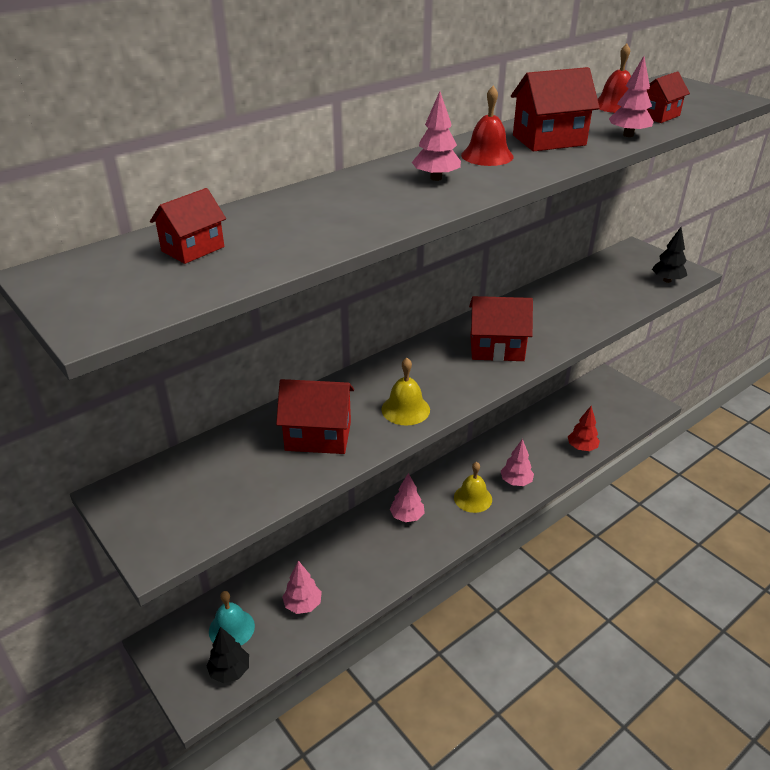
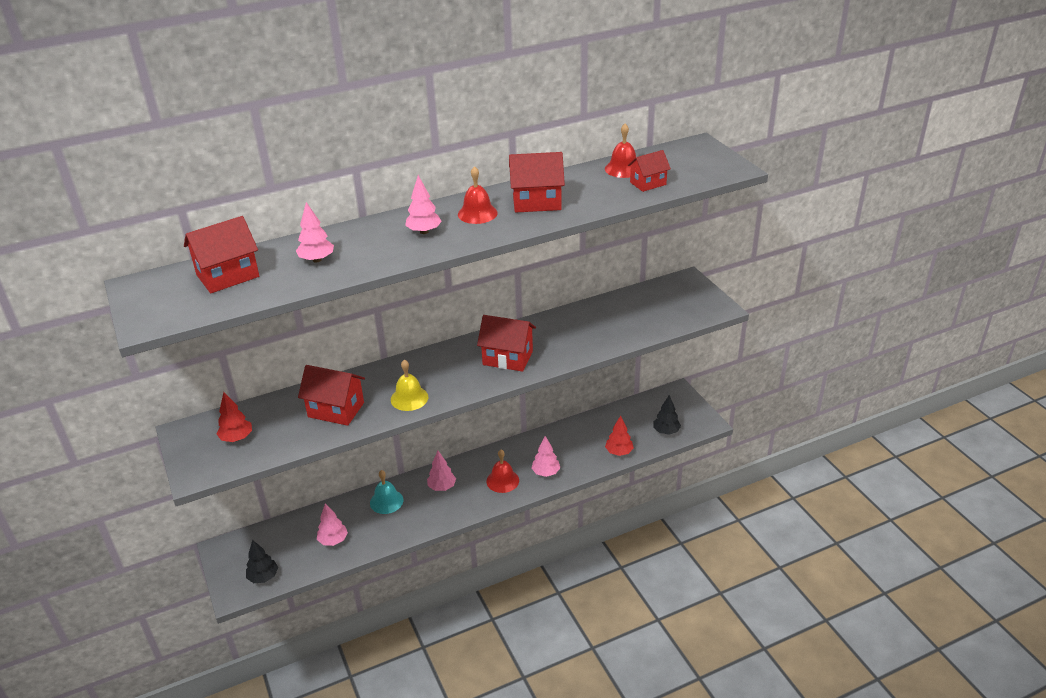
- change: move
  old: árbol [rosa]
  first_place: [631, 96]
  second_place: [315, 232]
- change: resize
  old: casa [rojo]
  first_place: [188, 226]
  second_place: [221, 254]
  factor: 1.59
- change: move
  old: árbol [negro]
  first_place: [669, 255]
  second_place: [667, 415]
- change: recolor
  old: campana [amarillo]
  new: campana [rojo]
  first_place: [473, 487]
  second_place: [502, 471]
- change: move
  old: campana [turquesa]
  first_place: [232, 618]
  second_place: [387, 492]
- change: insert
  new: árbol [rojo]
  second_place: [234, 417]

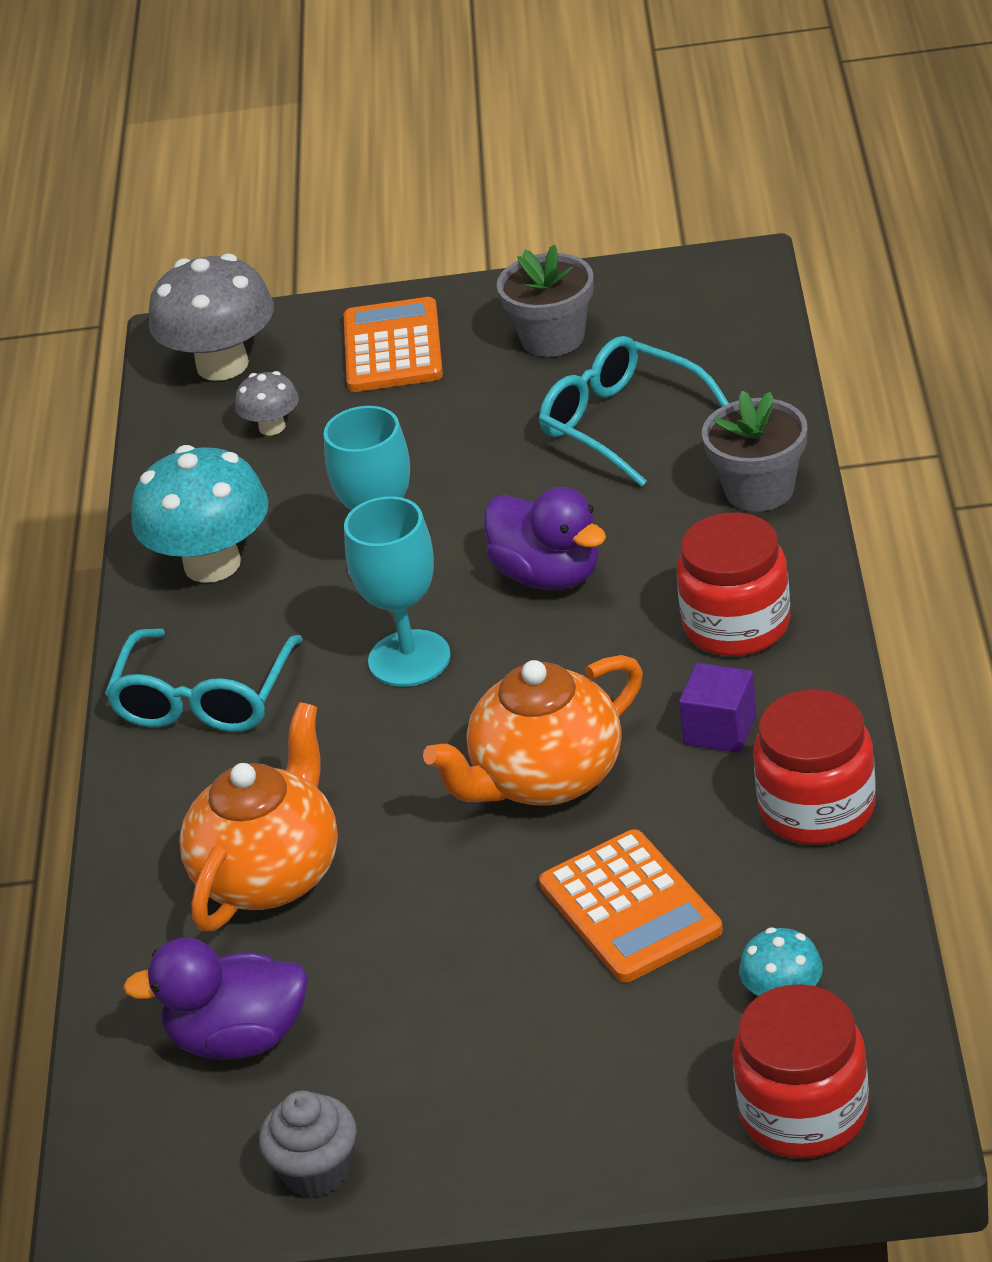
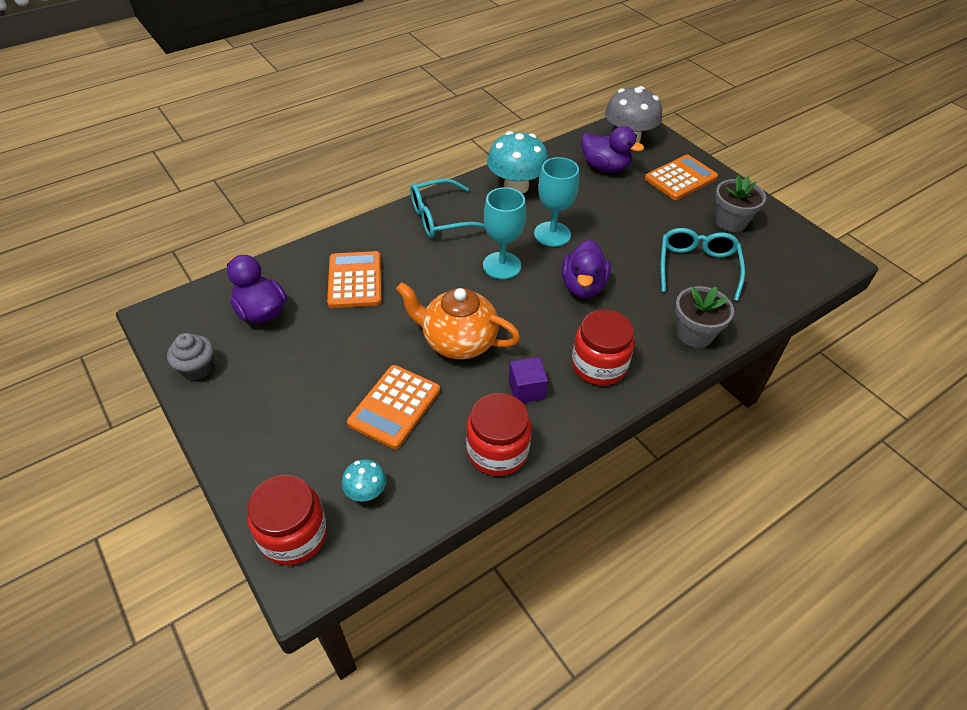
- change: replace
  old: seta [gris]
  new: pato [morado]
  first_place: [267, 403]
  second_place: [612, 149]
- change: replace
  old: tetera [naranja]
  new: calculadora [naranja]
  first_place: [258, 817]
  second_place: [354, 279]

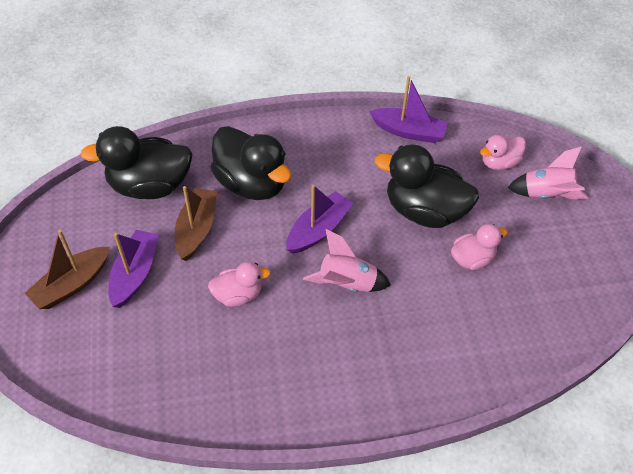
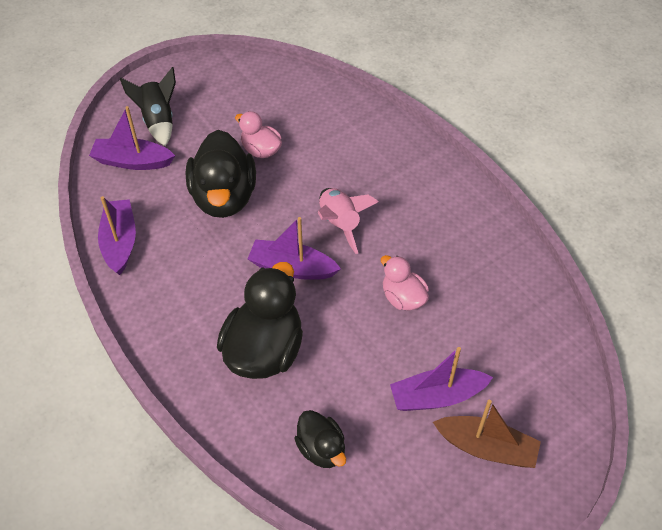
- change: resize
  old: pato [negro]
  first_place: [136, 162]
  second_place: [320, 439]
  factor: 0.54
- change: replace
  old: pato [rosa]
  new: barco [morado]
  first_place: [503, 152]
  second_place: [132, 138]
- change: recolor
  old: cohete [rosa]
  new: cohete [negro]
  first_place: [548, 173]
  second_place: [148, 106]
- change: delete
  old: barco [marrón]
  first_place: [195, 223]

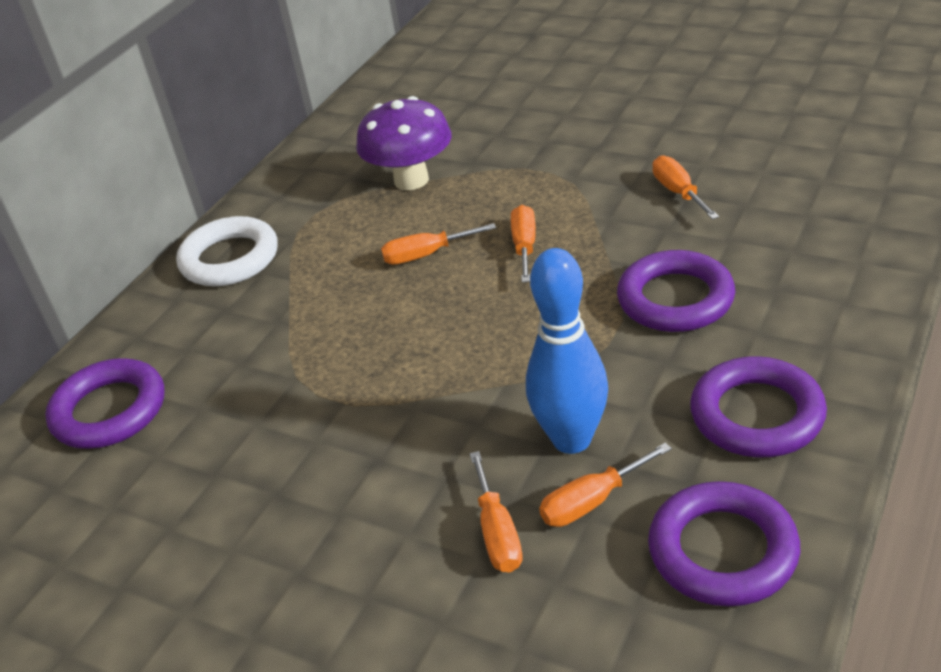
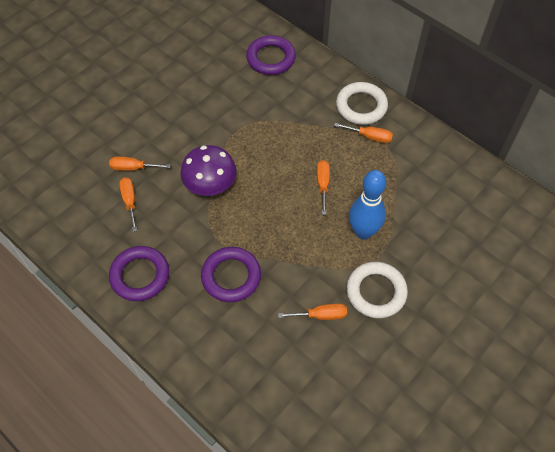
- change: move
  old: seta [morado]
  first_place: [404, 143]
  second_place: [208, 170]
- change: move
  old: destornillador [naranja]
  first_place: [523, 244]
  second_place: [363, 133]
- change: move
  old: bolo [azul]
  first_place: [567, 351]
  second_place: [367, 204]
- change: delete
  old: anillo [morado]
  first_place: [724, 544]
- change: insert
  new: anillo [blanco]
  second_place: [377, 290]

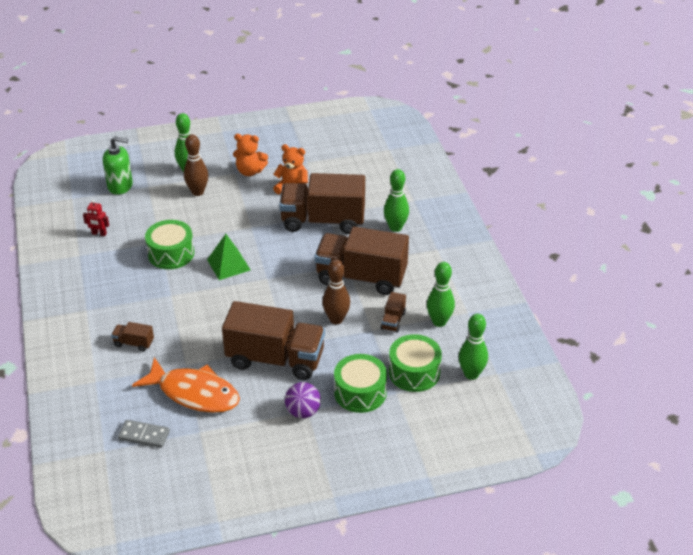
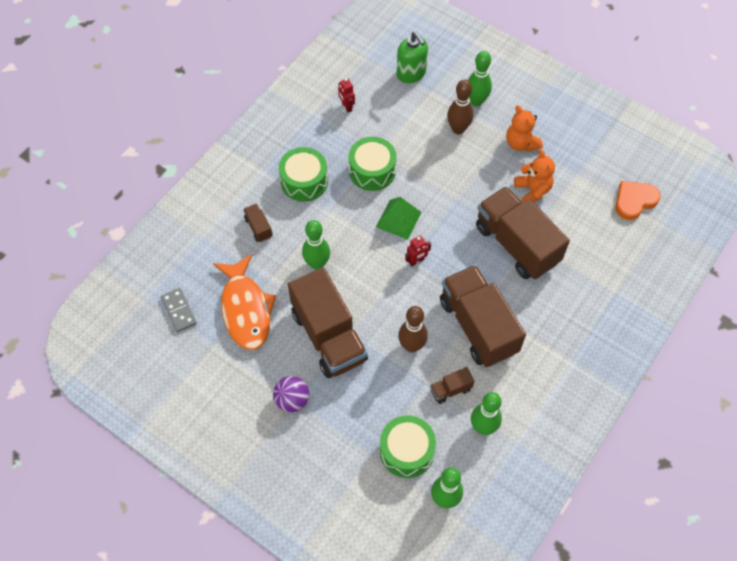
- change: move
  old: bolo [verde]
  first_place: [396, 200]
  second_place: [316, 245]
- change: move
  old: tambor [verde]
  first_place: [360, 383]
  second_place: [303, 174]
- change: insert
  new: corazón [naranja]
  second_place: [638, 200]
- change: insert
  new: robot [rojo]
  second_place: [418, 250]

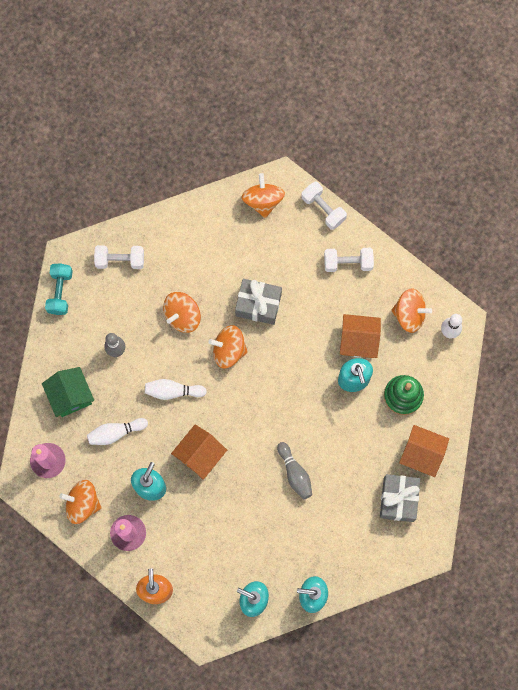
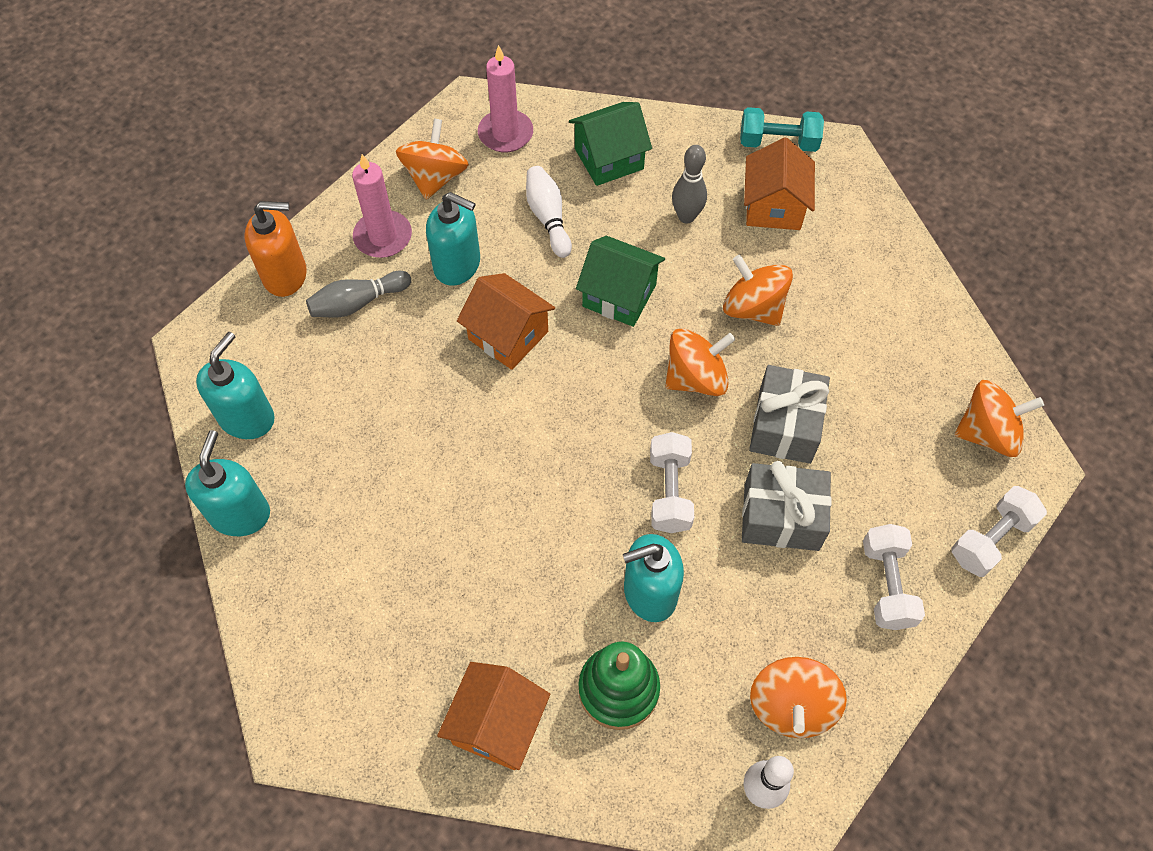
- change: move
  old: mancuerna [blanco]
  first_place: [119, 257]
  second_place: [672, 482]
- change: move
  old: casa [naranja]
  first_place: [360, 336]
  second_place: [779, 183]
- change: rotate
  old: peonza [naranja]
  first_place: [228, 346]
  second_place: [700, 362]
  degrees: 60
- change: replace
  old: bolo [blanco]
  new: casa [verde]
  first_place: [176, 389]
  second_place: [620, 281]
- change: move
  old: bolo [gris]
  first_place: [294, 471]
  second_place: [358, 294]
- change: move
  old: regalo [gris]
  first_place: [400, 498]
  second_place: [787, 506]

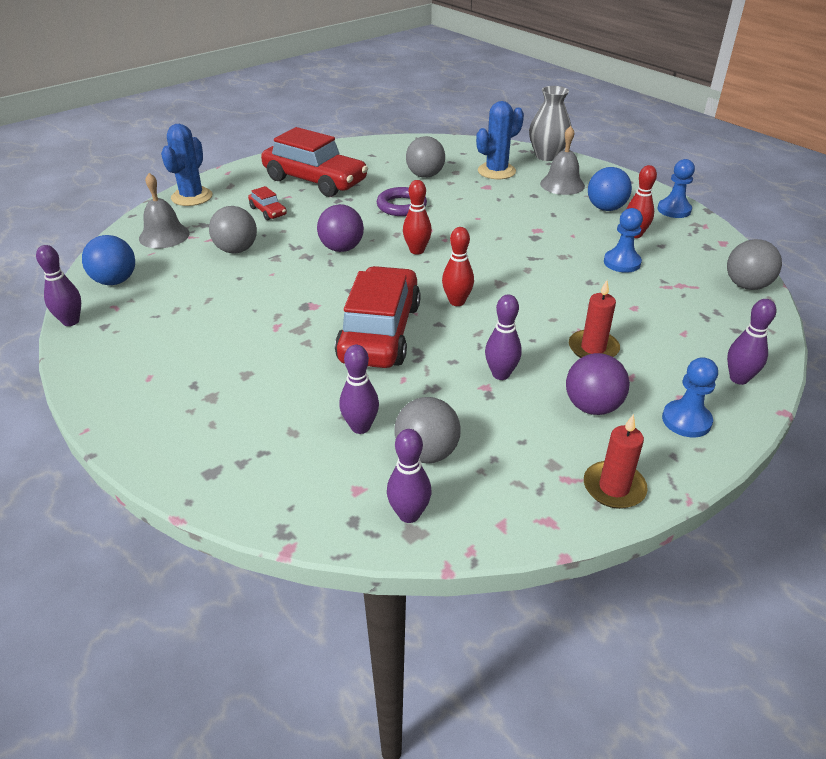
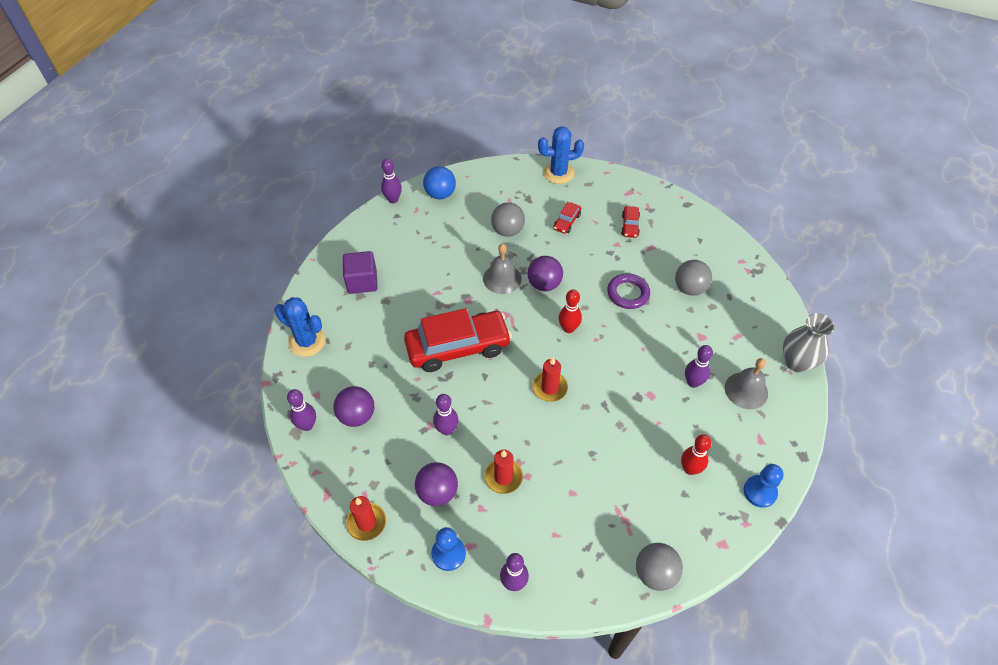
- change: move
  old: cactus [azul]
  first_place: [500, 140]
  second_place: [300, 327]
- change: resize
  old: coche [rojo]
  first_place: [314, 162]
  second_place: [630, 222]
  factor: 0.43
- change: delete
  old: pelota [azul]
  first_place: [610, 189]
- change: move
  old: campana [gris]
  first_place: [164, 210]
  second_place: [502, 269]
- change: delete
  old: peón [azul]
  first_place: [623, 240]
- change: delete
  old: bolo [rojo]
  first_place: [458, 266]
- change: move
  old: bolo [morado]
  first_place: [359, 389]
  second_place: [699, 366]
- change: recolor
  old: pelota [gris]
  new: pelota [morado]
  first_place: [427, 430]
  second_place: [353, 406]
- change: insert
  new: cubo [morado]
  second_place: [360, 272]
- change: insert
  new: vela [rojo]
  second_place: [550, 379]

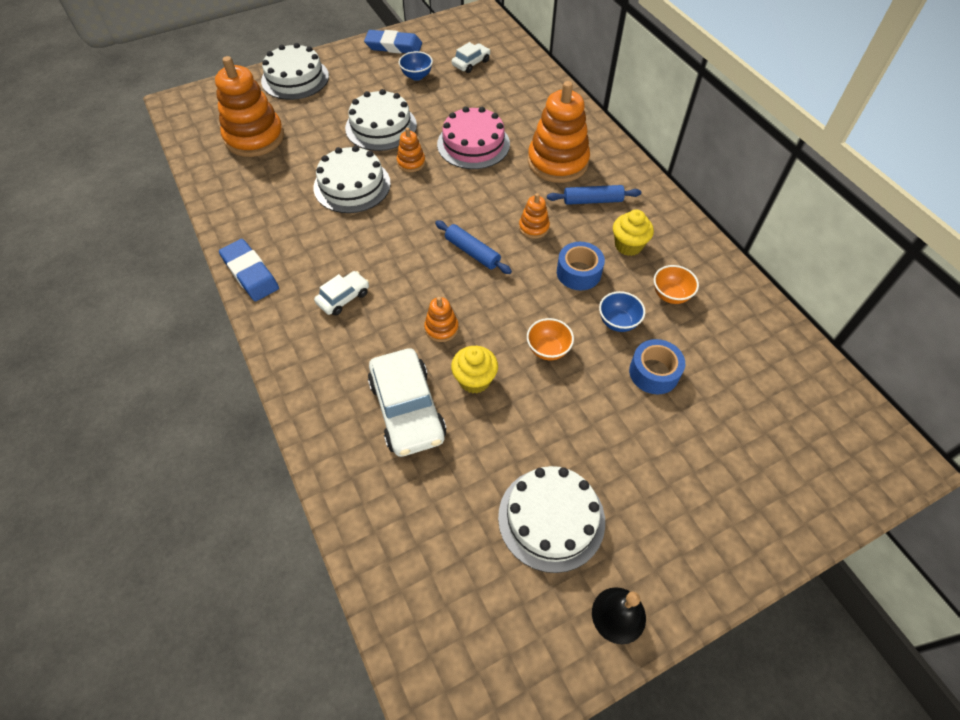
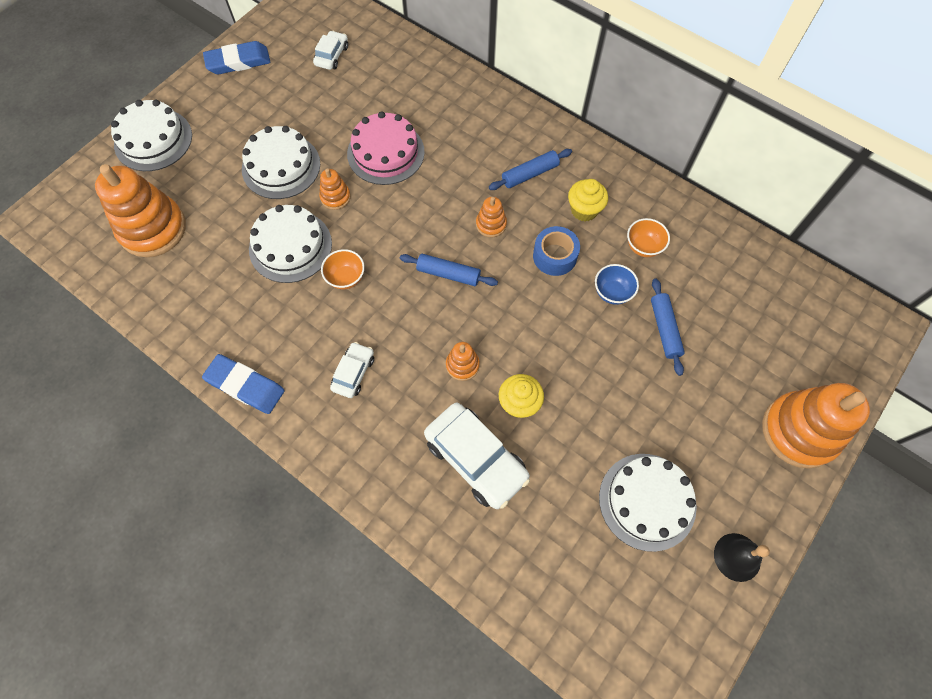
- change: delete
  old: cuenco [azul]
  first_place: [416, 66]
- change: move
  old: juguete apilable [naranja]
  first_place: [559, 132]
  second_place: [816, 426]
- change: move
  old: cuenco [naranja]
  first_place: [550, 339]
  second_place: [343, 269]
- change: replace
  old: cinta adhesiva [azul]
  new: rodillo [azul]
  first_place: [657, 366]
  second_place: [668, 327]

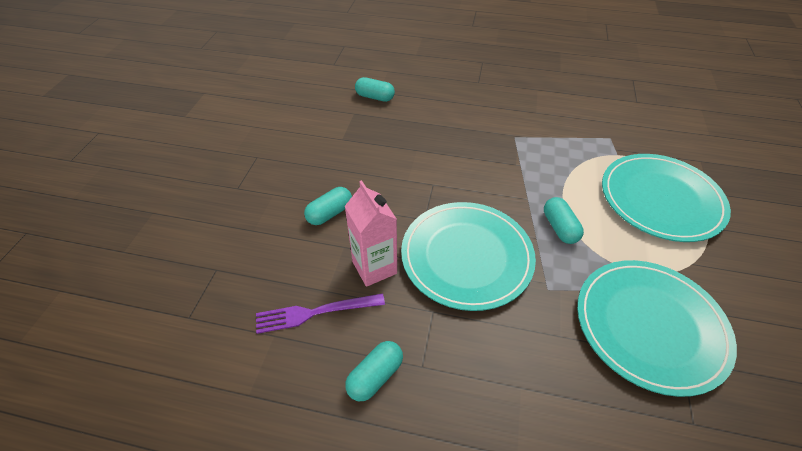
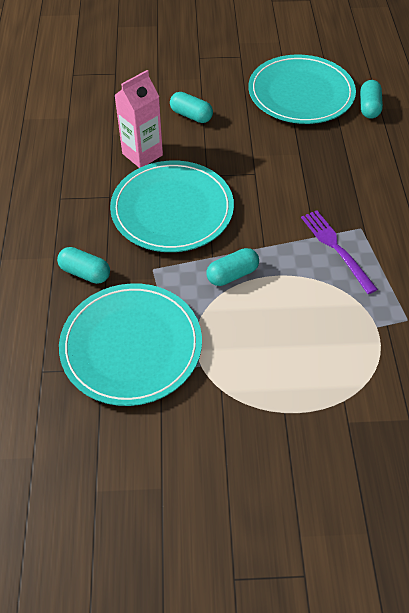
- change: move
  old: plato [turquesa]
  first_place: [666, 198]
  second_place: [302, 89]
- change: move
  old: tenedor [morado]
  first_place: [320, 313]
  second_place: [339, 252]
- change: move
  old: cápsula [turquesa]
  first_place: [374, 371]
  second_place: [83, 265]

